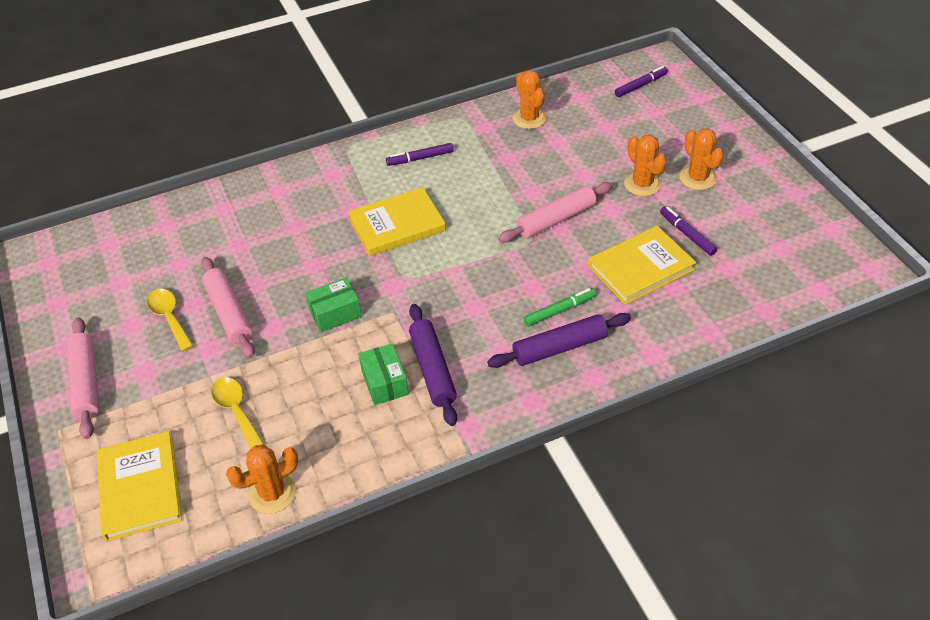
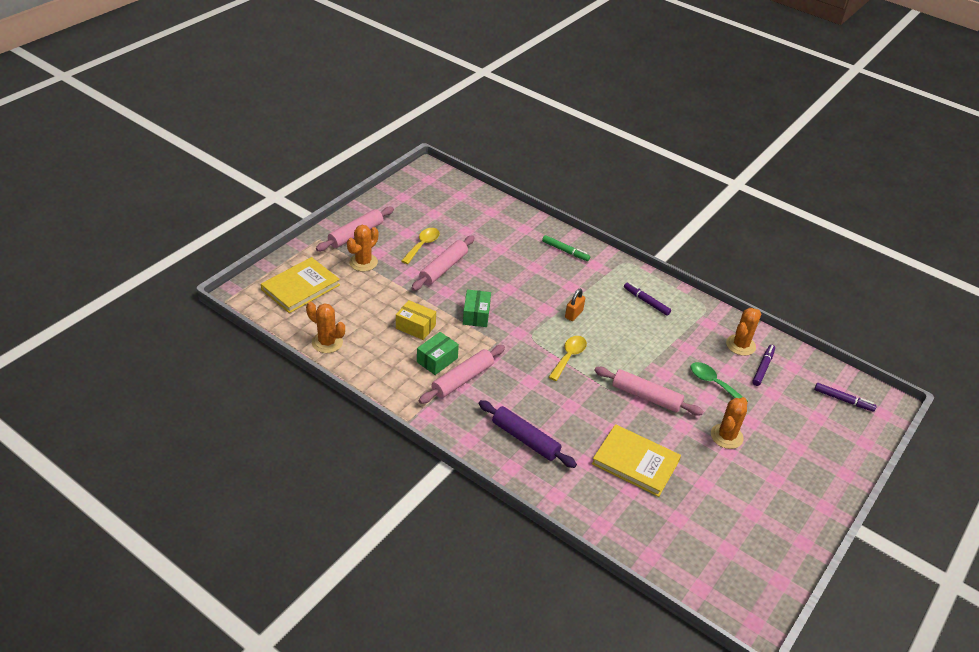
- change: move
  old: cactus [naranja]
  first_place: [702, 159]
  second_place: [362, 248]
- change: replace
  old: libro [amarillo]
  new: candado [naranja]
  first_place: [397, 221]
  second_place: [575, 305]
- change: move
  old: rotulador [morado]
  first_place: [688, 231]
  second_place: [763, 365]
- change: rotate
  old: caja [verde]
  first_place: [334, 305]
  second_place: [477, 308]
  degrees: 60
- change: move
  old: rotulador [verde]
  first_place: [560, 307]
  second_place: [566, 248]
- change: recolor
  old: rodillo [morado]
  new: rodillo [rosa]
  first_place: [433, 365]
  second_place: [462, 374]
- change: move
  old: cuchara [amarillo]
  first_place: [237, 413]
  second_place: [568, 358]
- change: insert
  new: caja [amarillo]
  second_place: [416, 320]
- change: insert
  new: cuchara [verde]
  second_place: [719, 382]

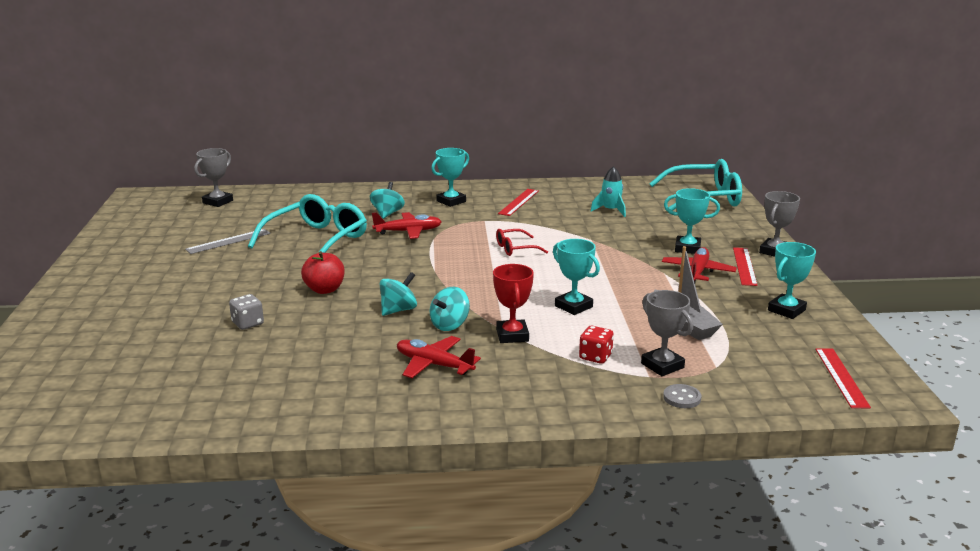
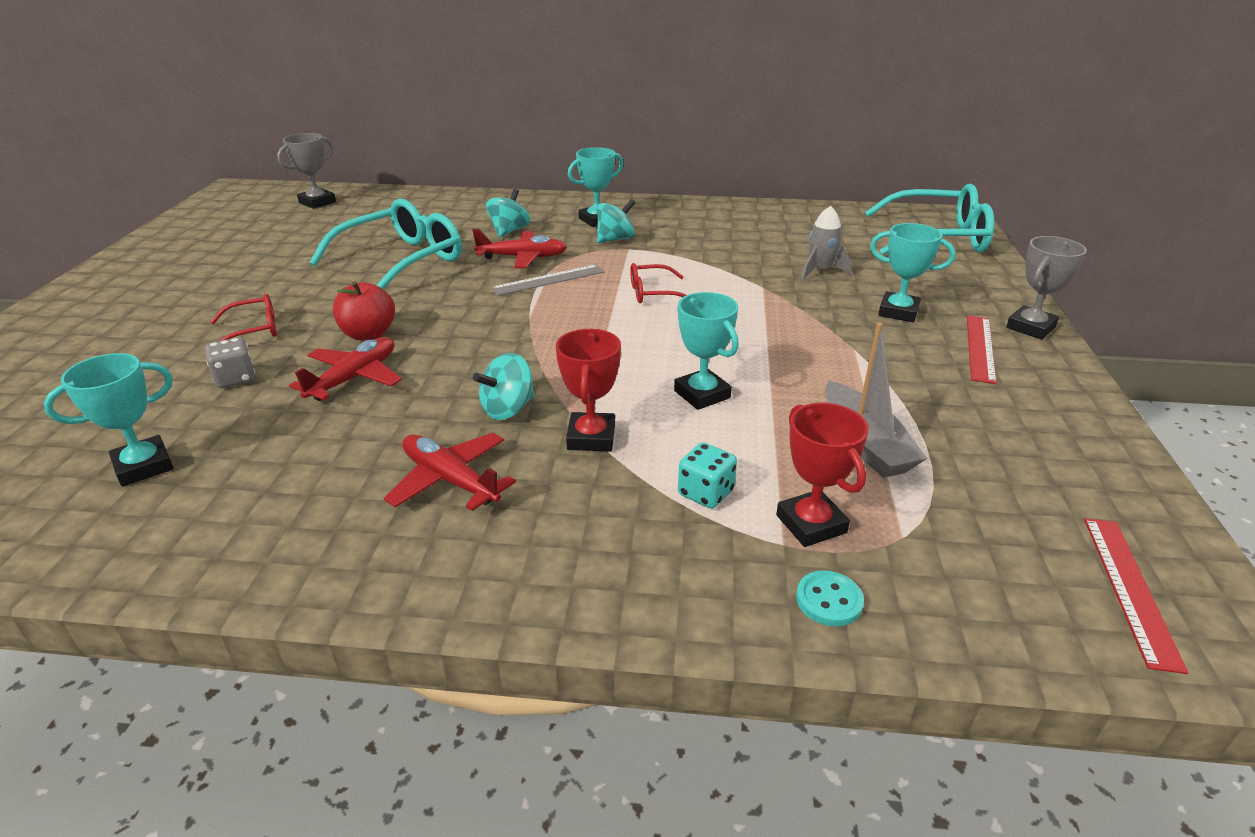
- change: delete
  old: cohete [turquesa]
  first_place: [608, 191]
- change: delete
  old: regla [rojo]
  first_place: [518, 202]
- change: move
  old: regla [gris]
  first_place: [228, 241]
  second_place: [547, 280]
- change: move
  old: trofeo [turquesa]
  first_place: [792, 280]
  second_place: [108, 420]
- change: move
  old: avión [rojo]
  first_place: [699, 264]
  second_place: [345, 369]
- change: move
  old: peonza [turquesa]
  first_place: [398, 294]
  second_place: [616, 221]
- change: recolor
  old: trofeo [gris]
  new: trofeo [rojo]
  first_place: [667, 333]
  second_place: [822, 475]
- change: recolor
  old: dado [rojo]
  new: dado [turquesa]
  first_place: [596, 345]
  second_place: [707, 475]
- change: recolor
  old: botón [gris]
  new: botón [turquesa]
  first_place: [682, 396]
  second_place: [830, 598]
- change: insert
  new: cohete [gris]
  second_place: [826, 243]
- change: insert
  new: gafas [rojo]
  second_place: [243, 317]

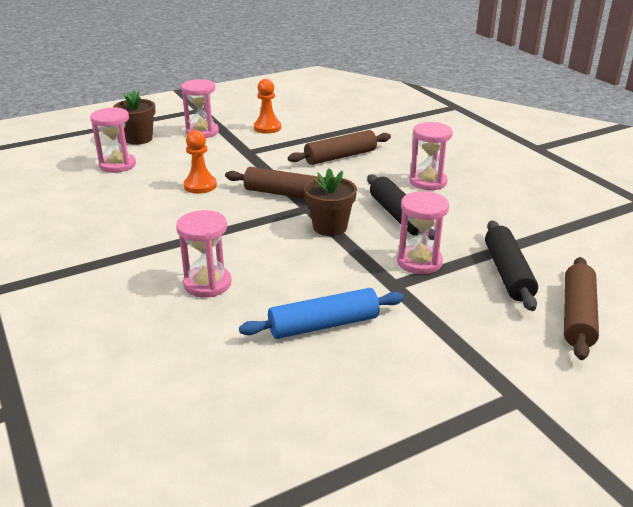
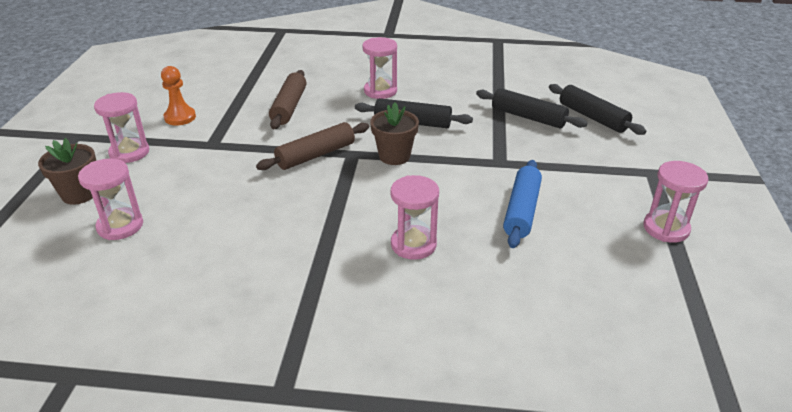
- change: delete
  old: peón [naranja]
  first_place: [200, 162]
- change: move
  old: reloj de arena [rosa]
  first_place: [423, 232]
  second_place: [676, 202]
- change: recolor
  old: rodillo [marrón]
  new: rodillo [negro]
  first_place: [581, 308]
  second_place: [597, 109]

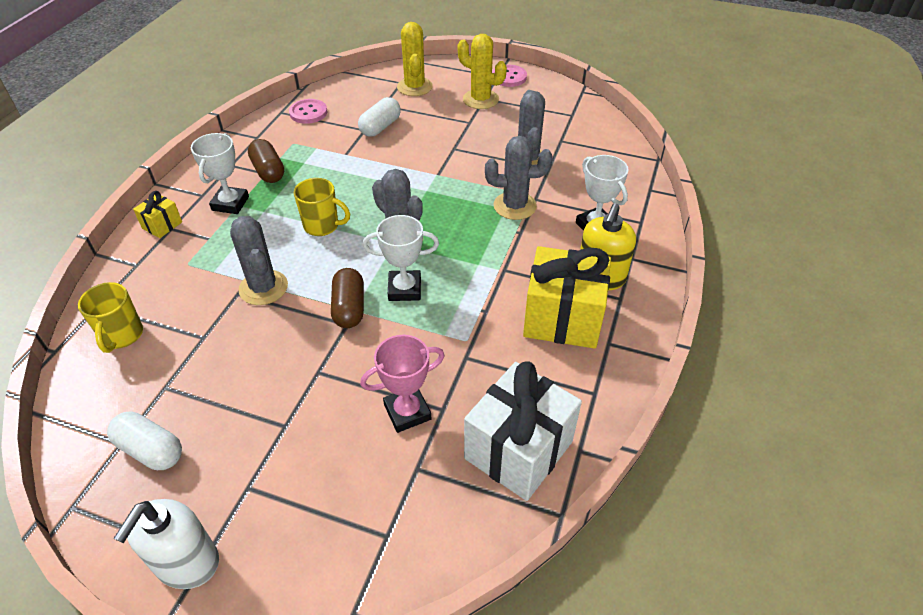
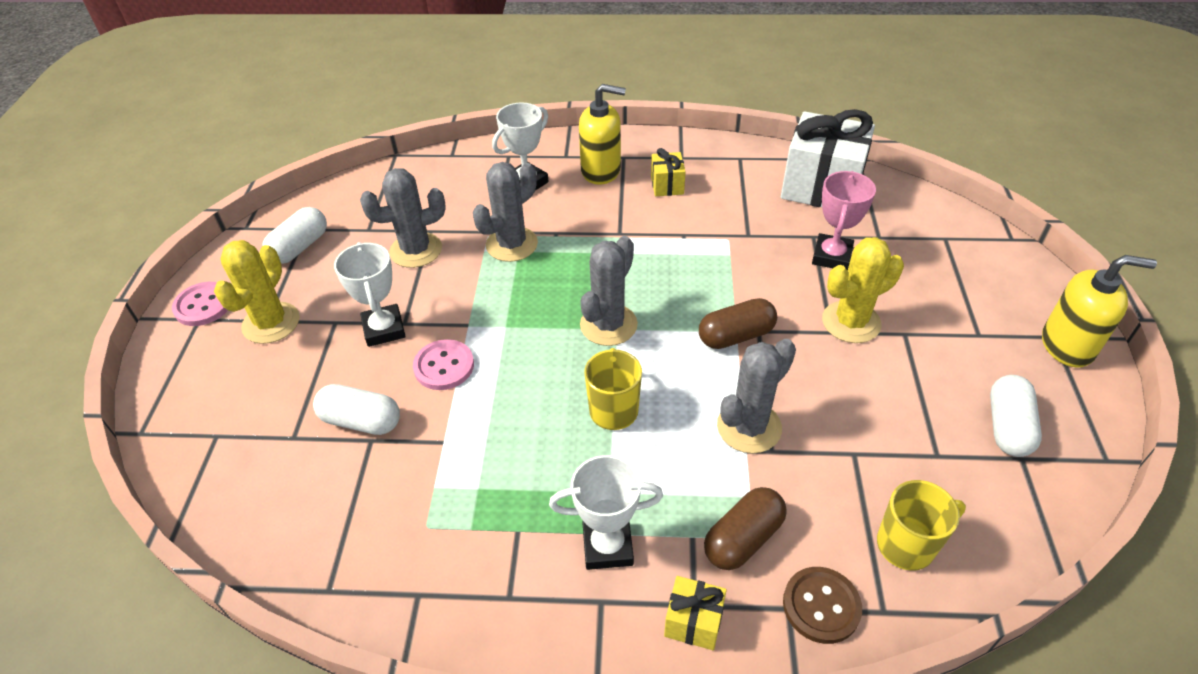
- change: move
  old: cactus [amarillo]
  first_place: [415, 59]
  second_place: [863, 290]
- change: move
  old: botón [rosa]
  first_place: [308, 111]
  second_place: [443, 364]
- change: rotate
  old: cactus [gris]
  first_place: [519, 178]
  second_place: [505, 212]
  degrees: 60
- change: move
  old: cápsula [marrón]
  first_place: [266, 161]
  second_place: [745, 528]
- change: move
  old: trofeo [blanco]
  first_place: [401, 258]
  second_place: [369, 294]
- change: resize
  old: regalo [amarillo]
  first_place: [567, 297]
  second_place: [668, 172]
  factor: 0.46
- change: rotate
  old: trofeo [rosa]
  first_place: [402, 384]
  second_place: [844, 221]
  degrees: 60
- change: recolor
  old: dispensador de jabón [blanco]
  new: dispensador de jabón [amarillo]
  first_place: [166, 544]
  second_place: [1099, 311]
- change: insert
  new: cápsula [blanco]
  second_place: [294, 235]
- change: insert
  new: botón [marrón]
  second_place: [822, 605]

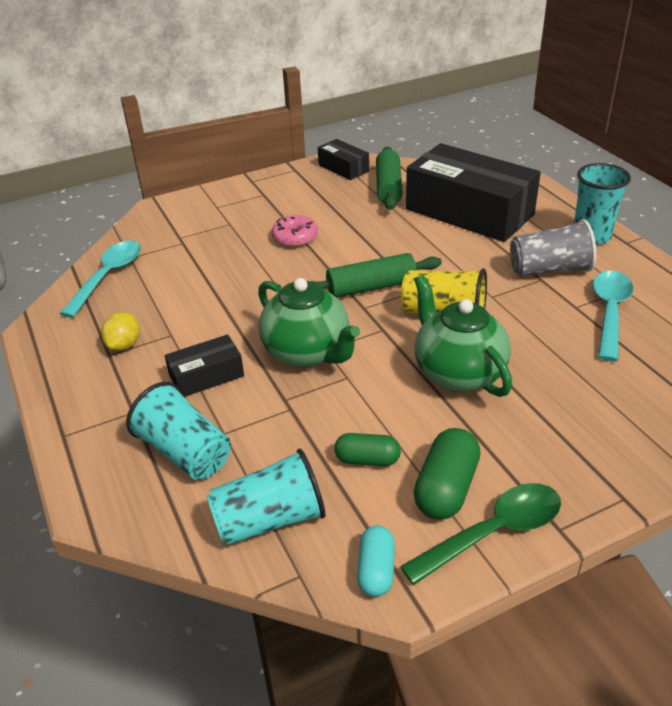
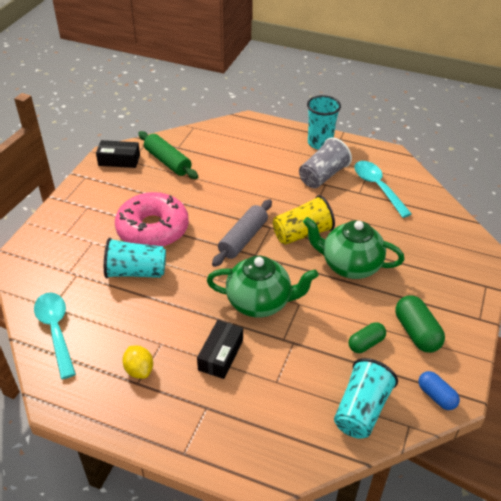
- change: delete
  old: caja [negro]
  first_place: [473, 192]
- change: resize
  old: rosquilla [rosa]
  first_place: [295, 231]
  second_place: [152, 219]
  factor: 1.98
- change: recolor
  old: rodillo [verde]
  new: rodillo [gris]
  first_place: [376, 275]
  second_place: [242, 233]
- change: move
  old: vaso [turquesa]
  first_place: [178, 431]
  second_place: [135, 258]
- change: delete
  old: cuchara [verde]
  first_place: [480, 534]
- change: recolor
  old: cápsula [turquesa]
  new: cápsula [azul]
  first_place: [376, 561]
  second_place: [439, 390]

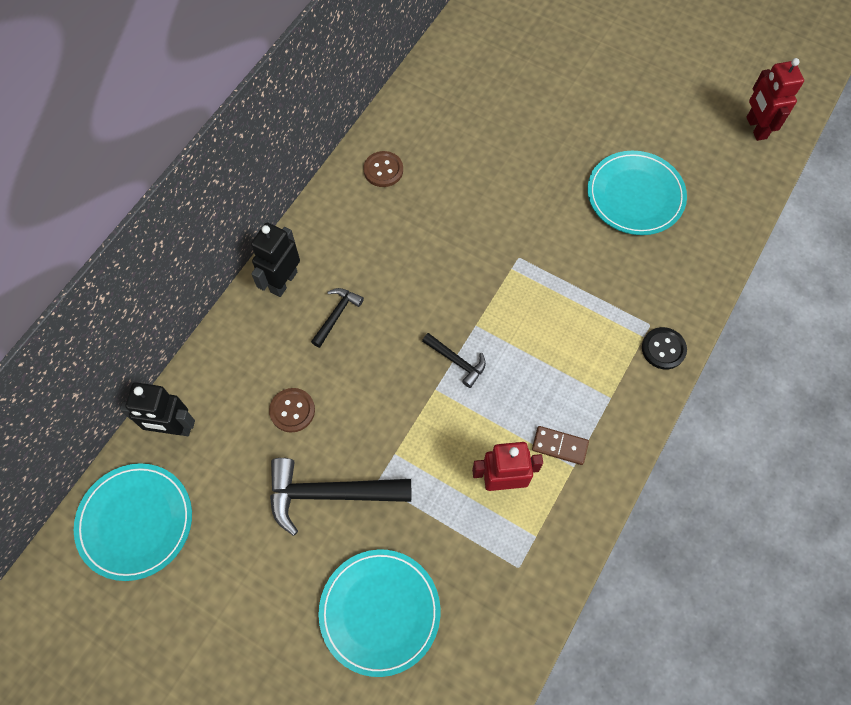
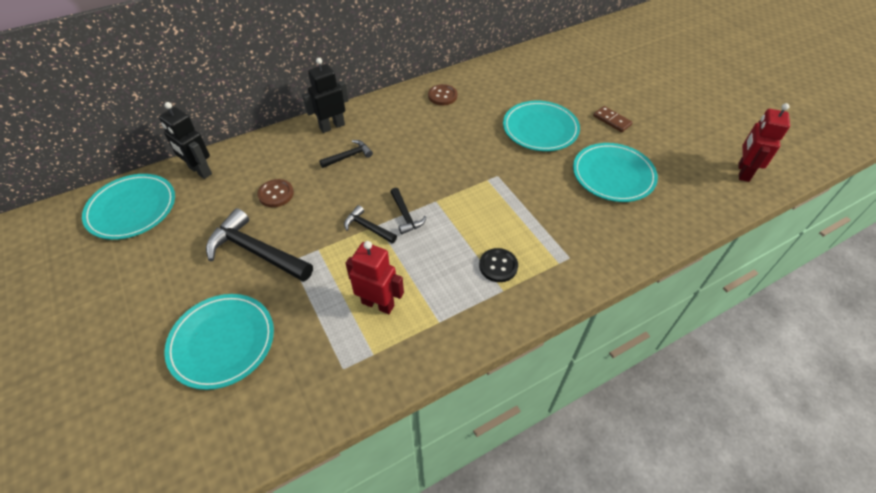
- change: move
  old: botón [negro]
  first_place: [664, 348]
  second_place: [498, 265]
- change: move
  old: ficha de dominó [marrón]
  first_place: [560, 445]
  second_place: [613, 119]
- change: insert
  new: plato [turquesa]
  second_place: [541, 126]
- change: insert
  new: martillo [negro]
  second_place: [370, 224]

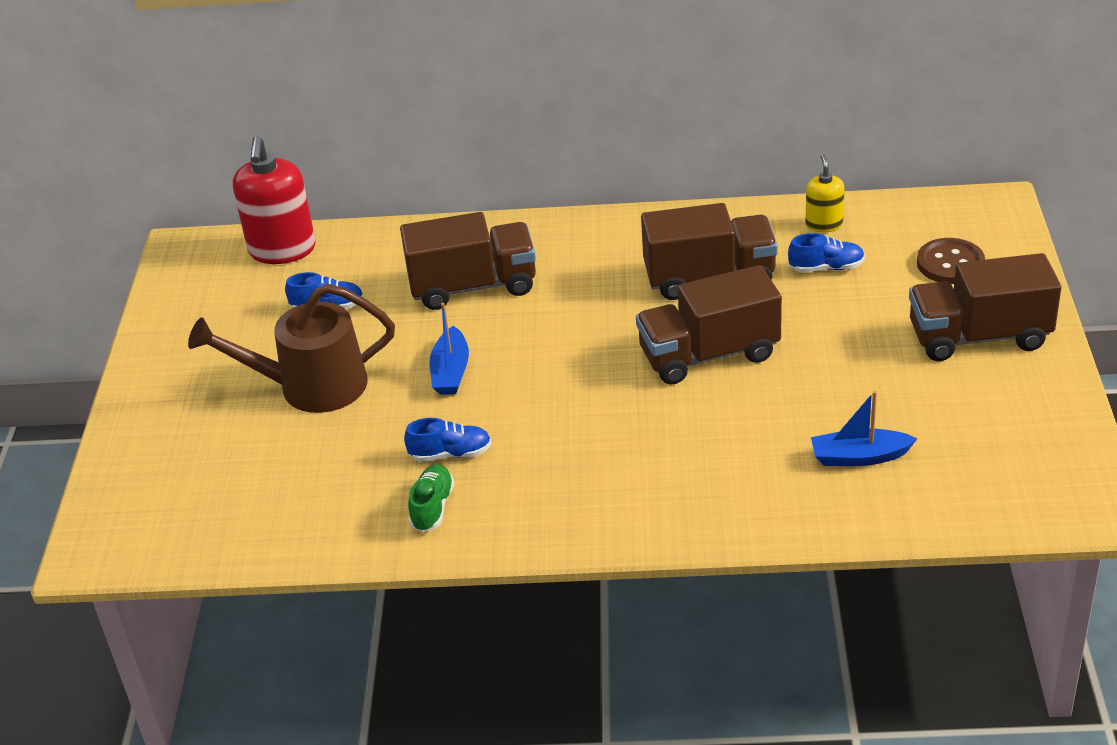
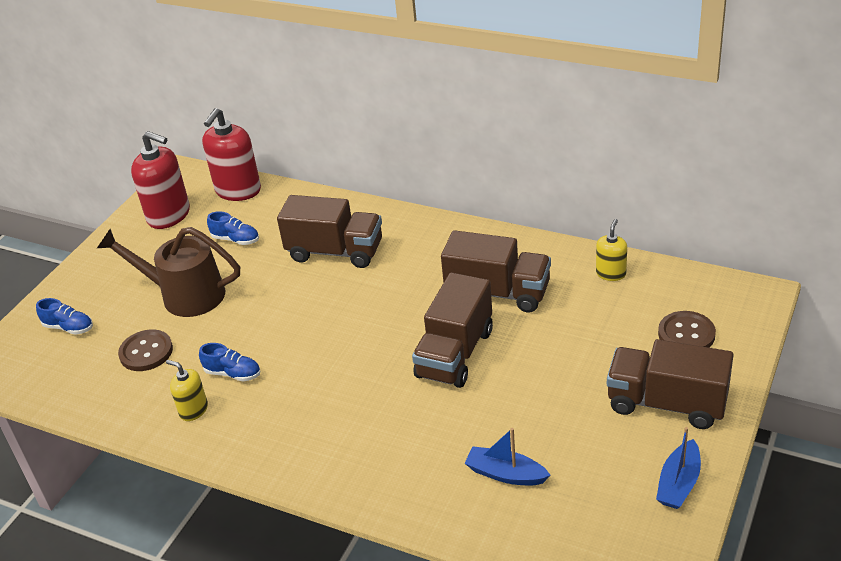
- change: move
  old: zapato [azul]
  first_place: [826, 253]
  second_place: [64, 316]
- change: rotate
  old: camión [marrón]
  first_place: [709, 325]
  second_place: [452, 330]
  degrees: -75
- change: move
  old: barco [azul]
  first_place: [449, 349]
  second_place: [678, 468]
- change: replace
  old: zapato [verde]
  new: dispensador de jabón [amarillo]
  first_place: [431, 498]
  second_place: [187, 390]
- change: insert
  new: dispensador de jabón [rojo]
  second_place: [160, 180]
- change: insert
  new: botón [marrón]
  second_place: [145, 350]

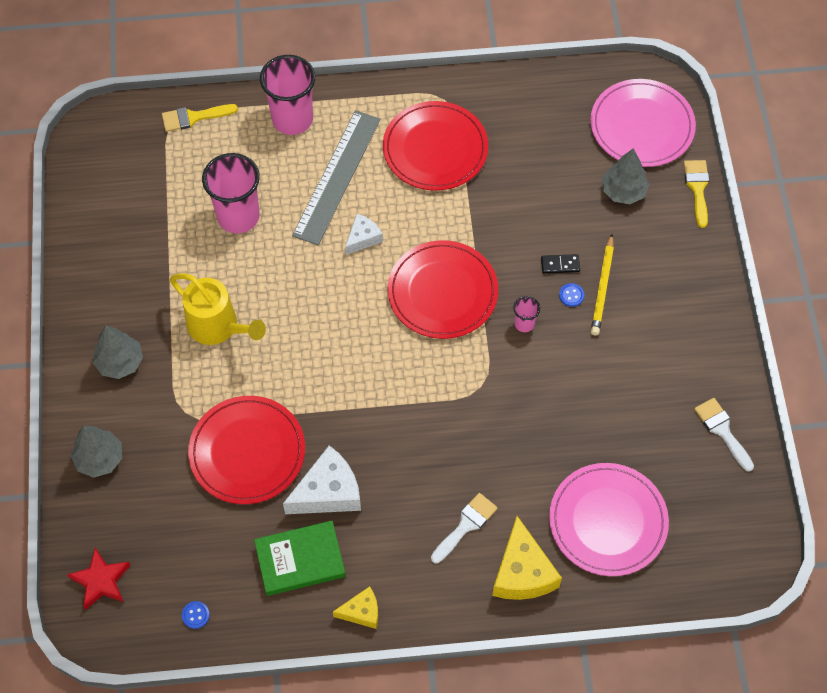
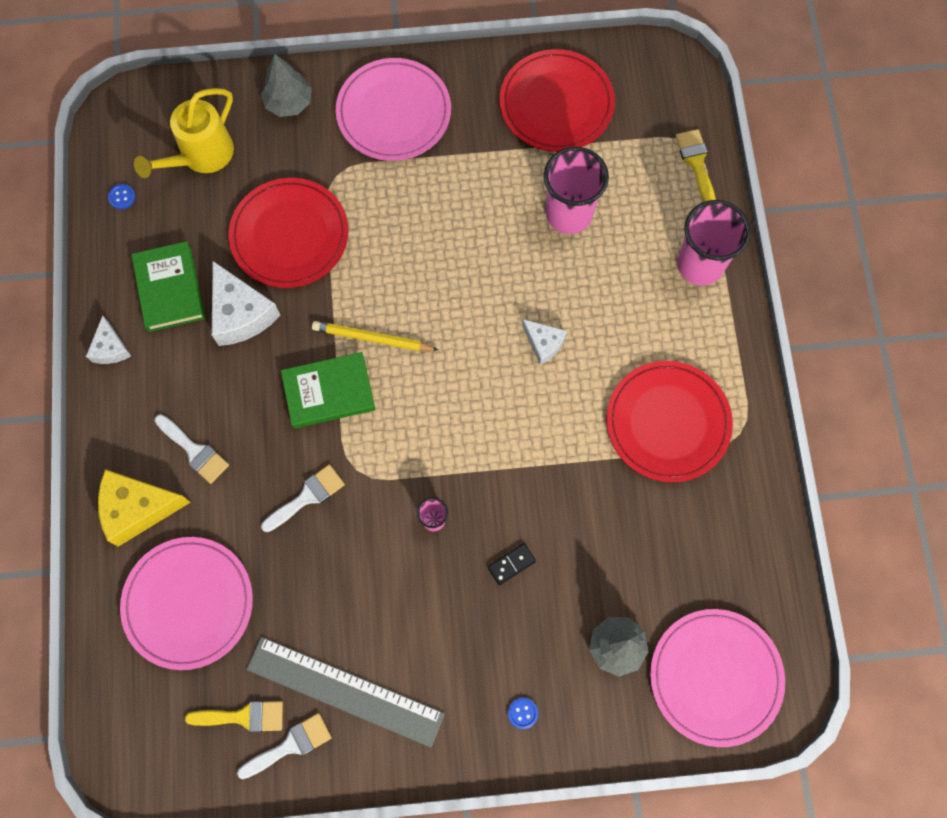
- change: move
  old: regla [gris]
  first_place: [336, 177]
  second_place: [346, 692]
- change: move
  old: pincel [amarillo]
  first_place: [696, 194]
  second_place: [234, 716]
- change: move
  old: lápiz [amarillo]
  first_place: [602, 285]
  second_place: [375, 336]
- change: move
  old: plato [rojo]
  first_place: [442, 289]
  second_place: [557, 100]
- change: rotate
  old: ficha de dominó [negro]
  first_place: [560, 264]
  second_place: [511, 564]
  degrees: 60
- change: move
  old: regadera [amarillo]
  first_place: [218, 309]
  second_place: [184, 133]
- change: move
  old: botón [azul]
  first_place: [571, 295]
  second_place: [523, 713]
- change: replace
  old: árbol [gris]
  new: plato [rosa]
  first_place: [118, 352]
  second_place: [393, 109]
- change: delete
  old: estrella [rojo]
  first_place: [99, 579]
- change: recolor
  old: queso [amarillo]
  new: queso [blanco]
  first_place: [355, 607]
  second_place: [108, 339]
- change: insert
  new: libro [verde]
  second_place: [328, 390]
- change: insert
  new: pincel [blanco]
  second_place: [303, 498]

